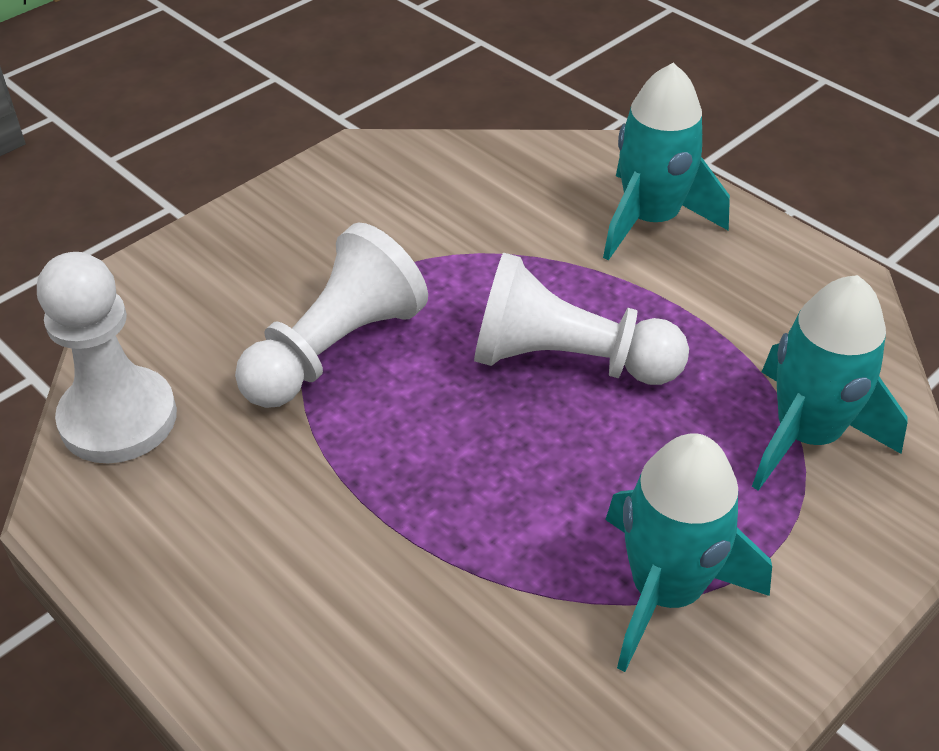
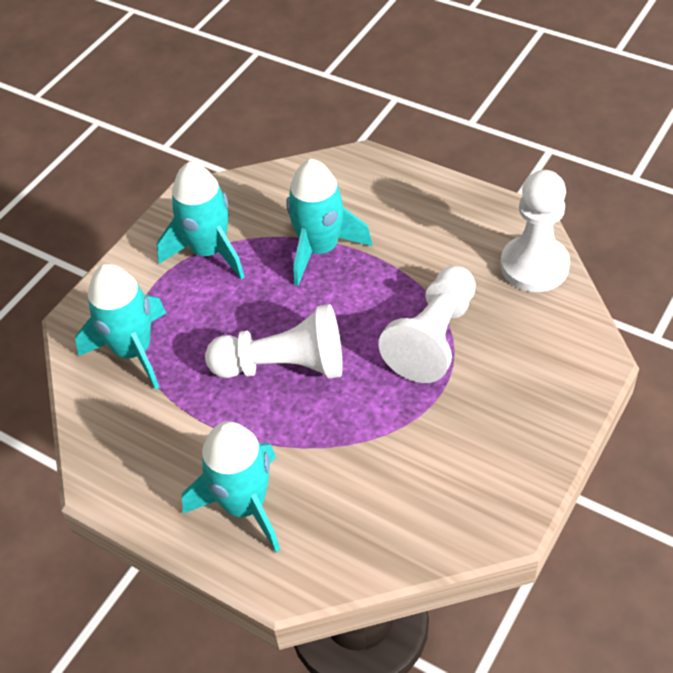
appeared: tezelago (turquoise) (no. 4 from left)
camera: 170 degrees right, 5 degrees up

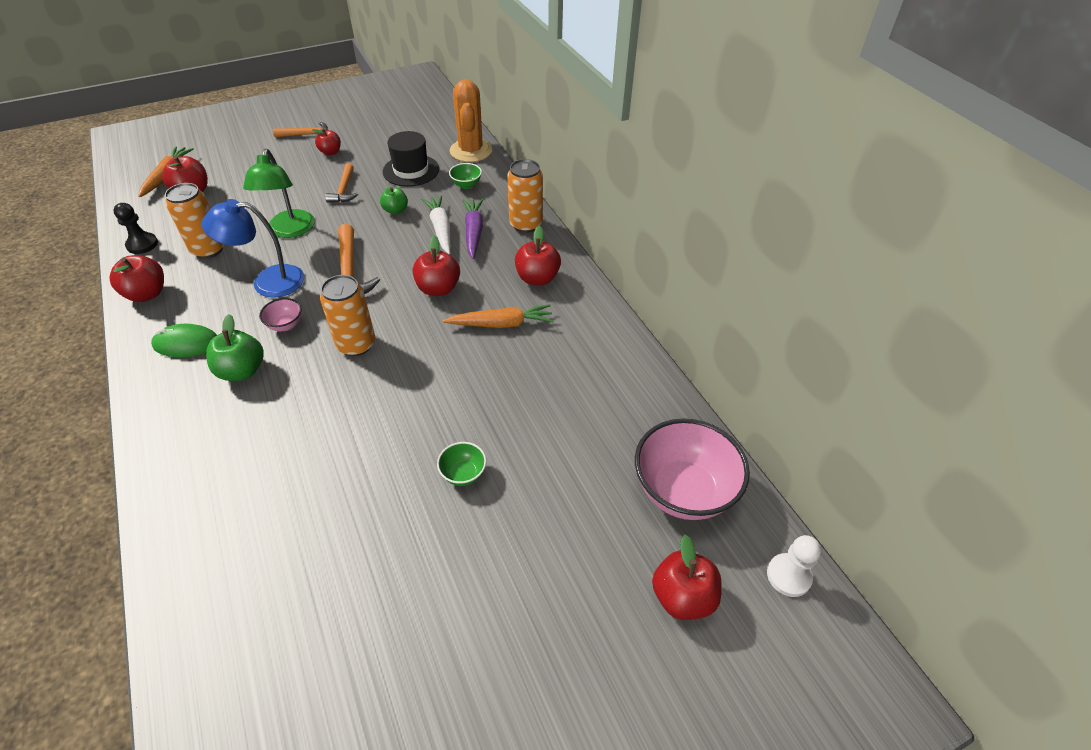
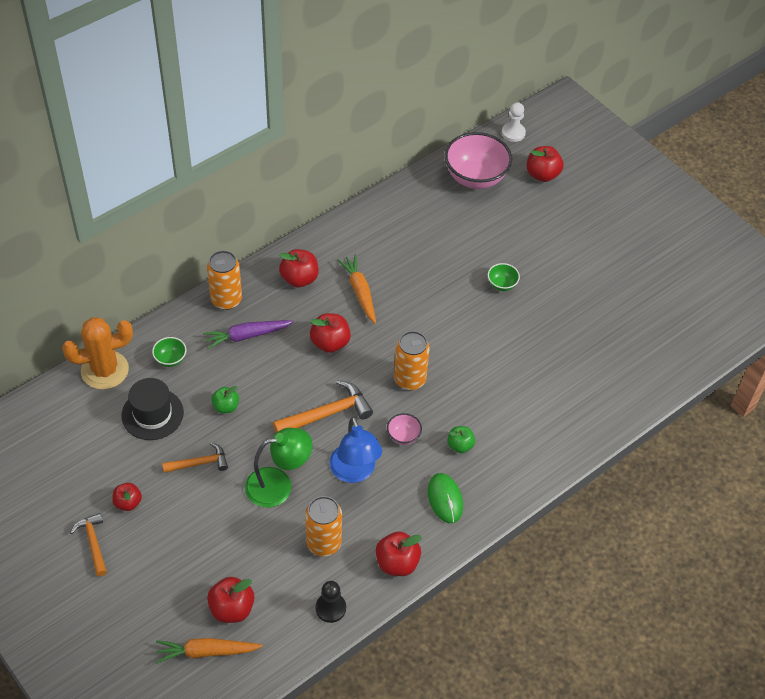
missing: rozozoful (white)
size: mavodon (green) (no. 1 from left in the first image) x0.65
camera: 105 degrees left, 5 degrees up

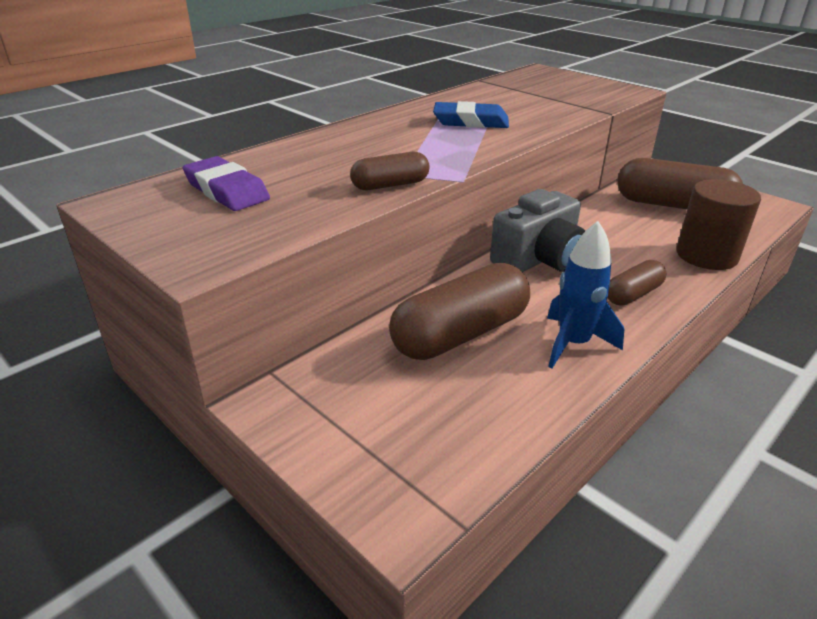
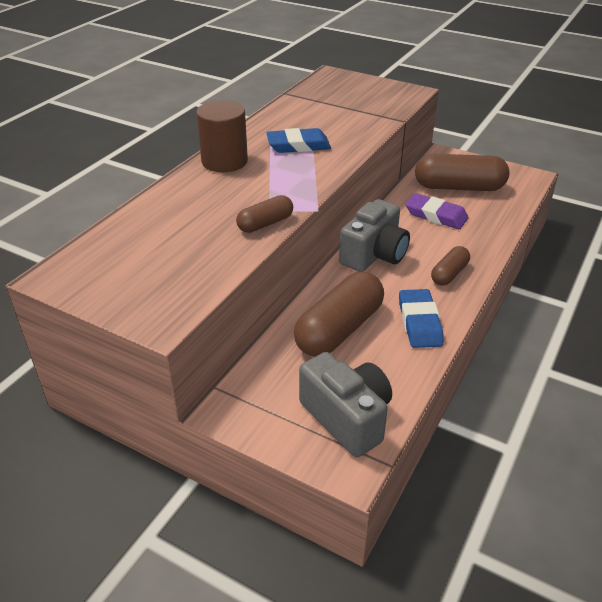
appeared: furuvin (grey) (no. 1 from left)
relocated: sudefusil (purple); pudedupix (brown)
exchanged: tezelago (blue) to sudefusil (blue) (no. 2 from left)
camera: 15 degrees left, 5 degrees up

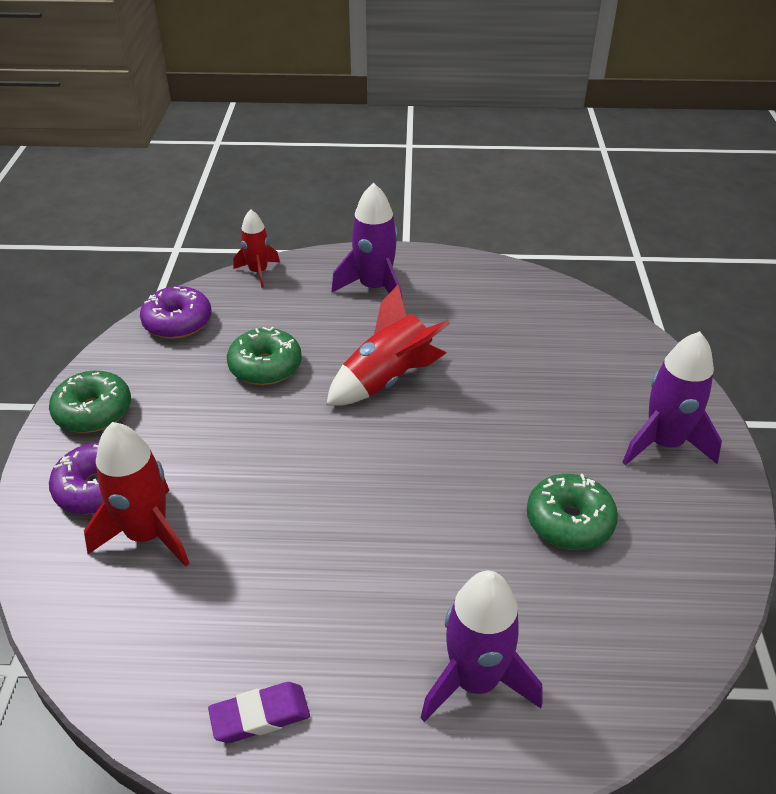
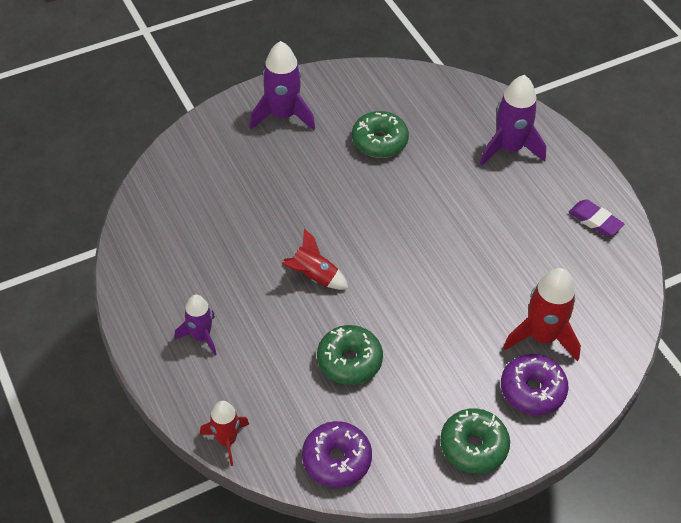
size: tezelago (red) (no. 3 from left in the first image) x0.63; tezelago (purple) (no. 1 from left) x0.63
camera: 120 degrees left, 10 degrees up

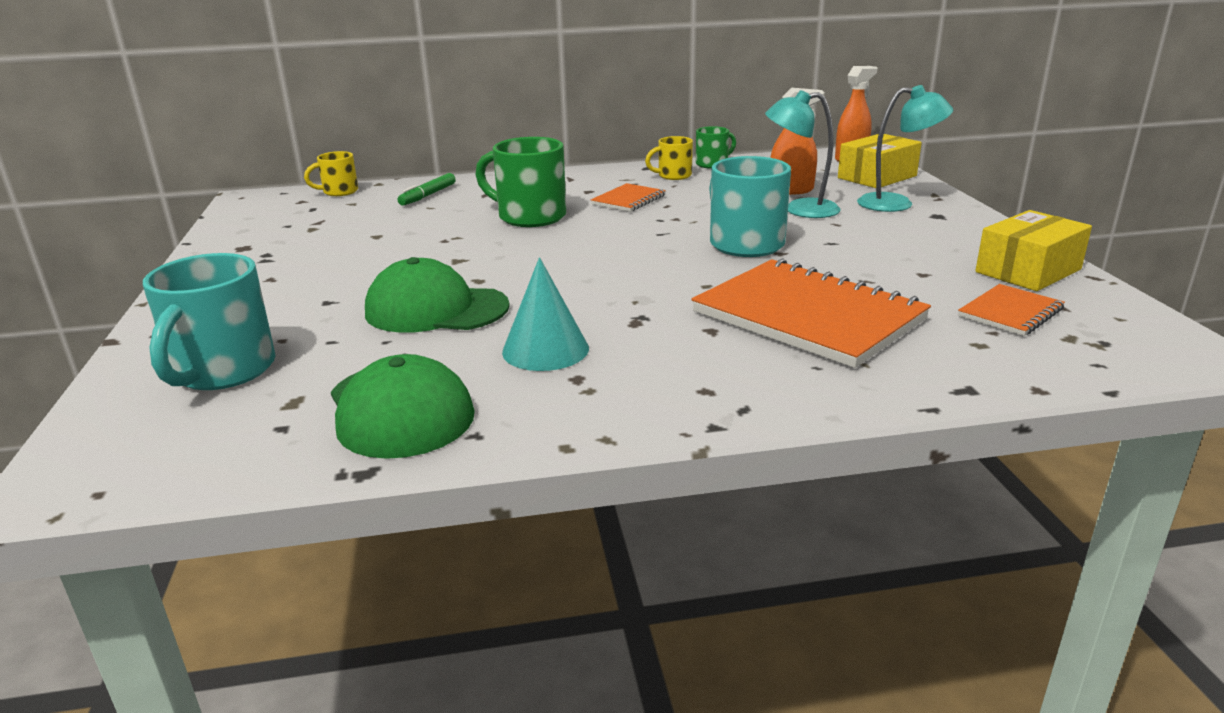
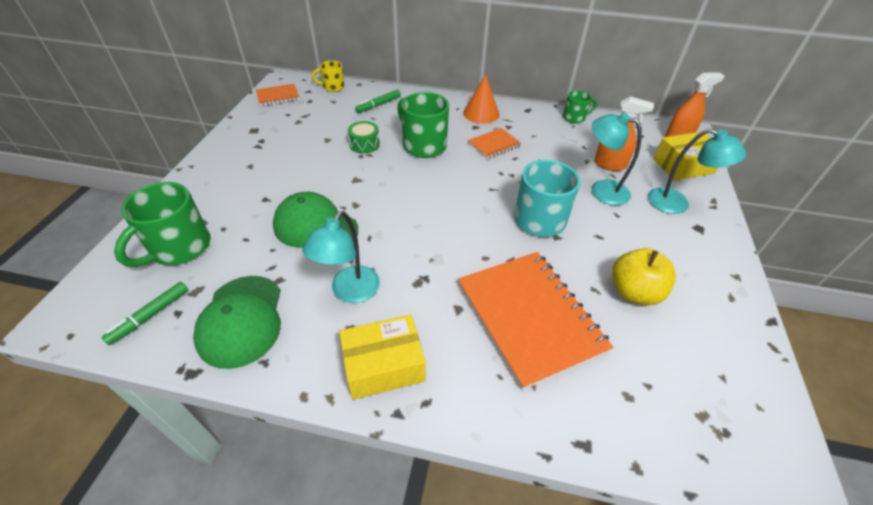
missing: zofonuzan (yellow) (no. 2 from left)
appeared: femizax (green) (no. 1 from left); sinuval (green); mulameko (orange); mavodon (yellow)
relocated: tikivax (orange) (no. 3 from left in the first image) to tikivax (orange) (no. 1 from left); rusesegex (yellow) (no. 2 from left in the first image) to rusesegex (yellow) (no. 1 from left)
exchanged: mulameko (turquoise) to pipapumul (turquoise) (no. 1 from left)
colour: zofonuzan (turquoise) (no. 1 from left) to zofonuzan (green) (no. 1 from left)
camera: 20 degrees right, 20 degrees up

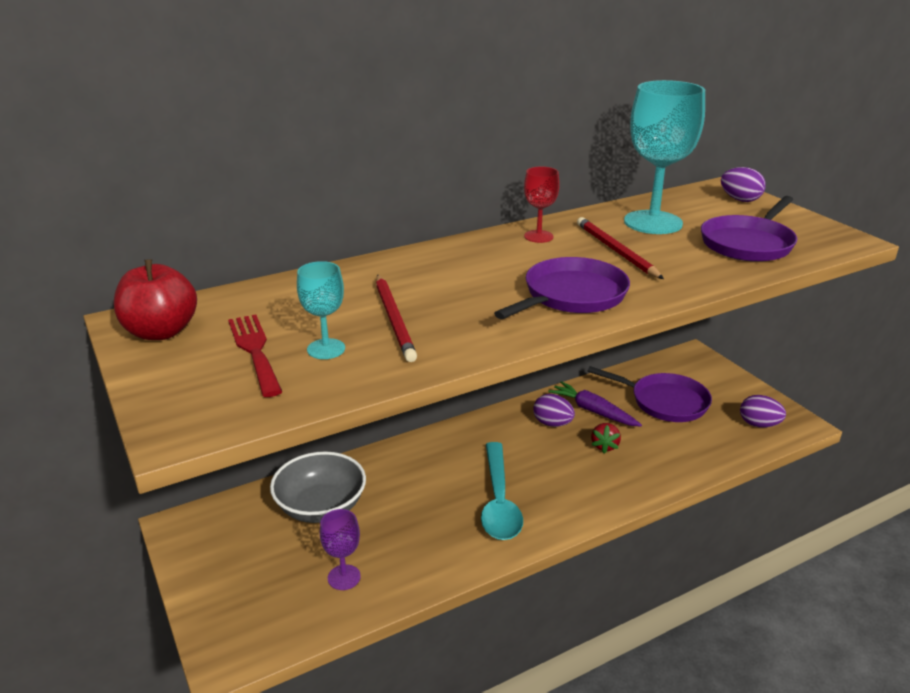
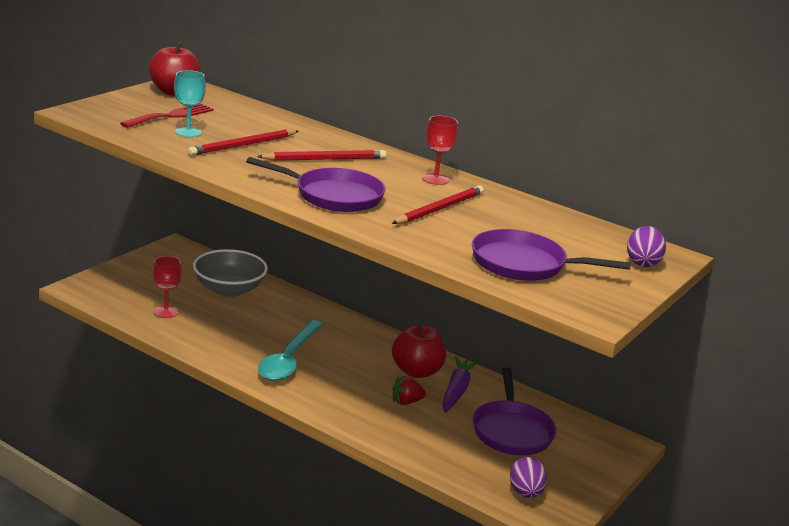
missing: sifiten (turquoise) (no. 2 from left)
appeared: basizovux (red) (no. 2 from left)
exchanged: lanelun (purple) (no. 1 from left) to mavodon (red) (no. 2 from left)
colour: sifiten (purple) to sifiten (red) (no. 1 from left)
spun: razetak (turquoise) 45 degrees counterclockwise
camera: 60 degrees right, 5 degrees down

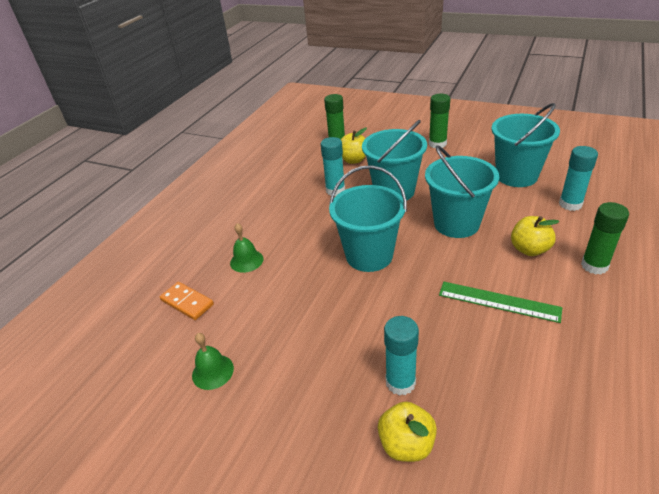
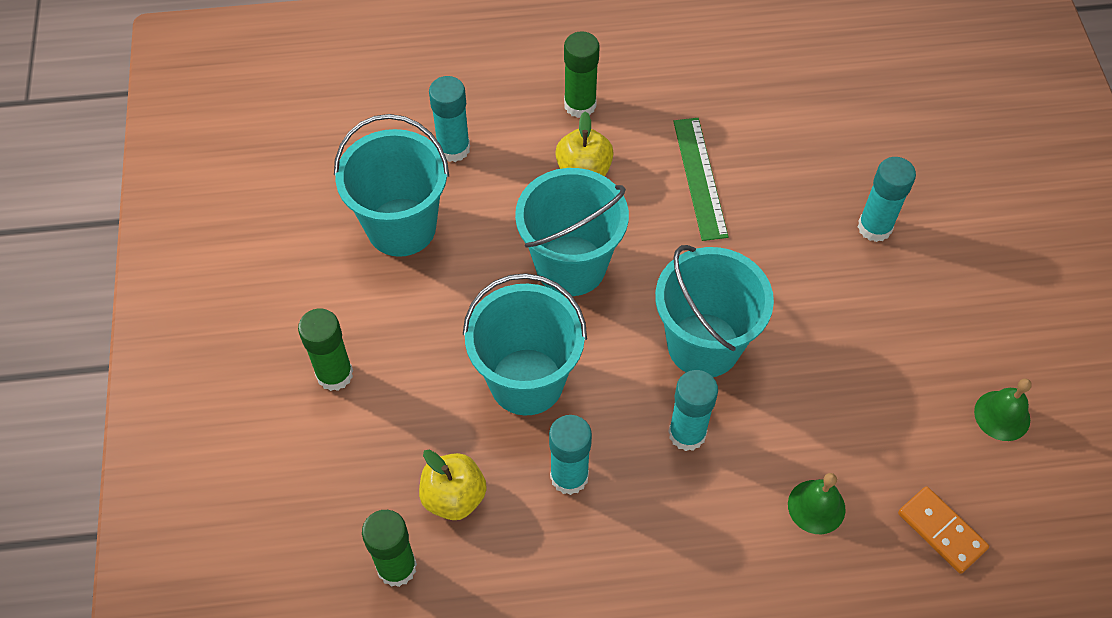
missing: mavodon (yellow) (no. 2 from left)
appeared: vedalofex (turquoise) (no. 3 from left)
spun: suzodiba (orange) 45 degrees counterclockwise
camera: 125 degrees left, 20 degrees up

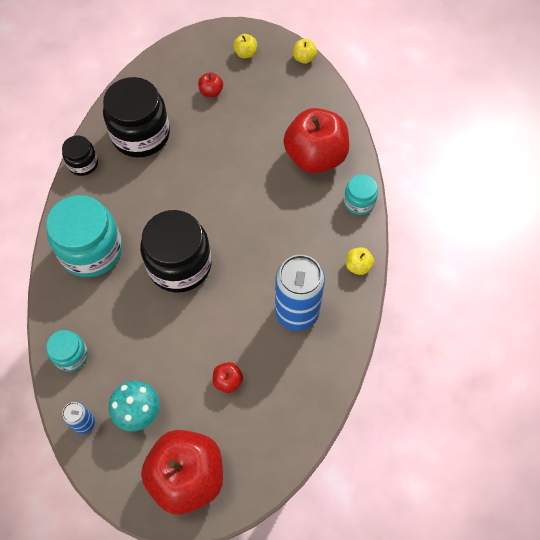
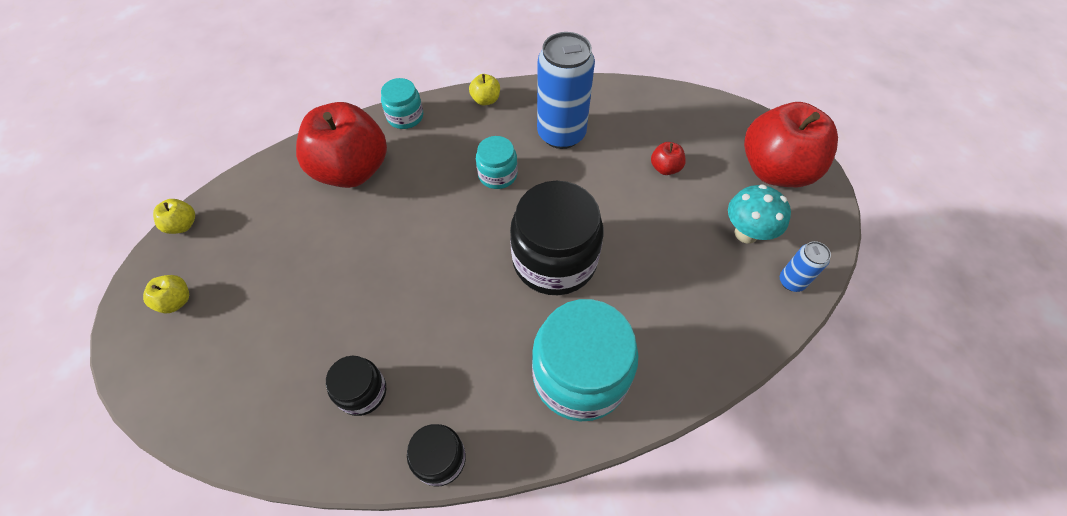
missing: mavodon (red) (no. 2 from left)
relocated: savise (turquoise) (no. 1 from left in the first image) to savise (turquoise) (no. 2 from left)
size: savise (black) (no. 2 from left in the first image) x0.51
camera: 110 degrees left, 5 degrees down

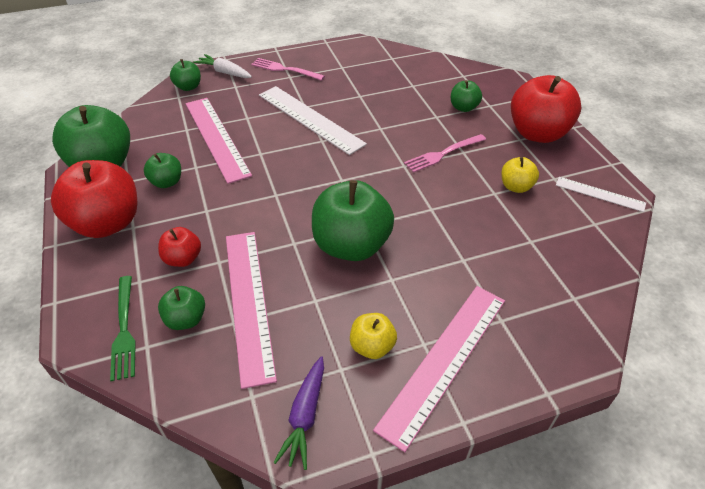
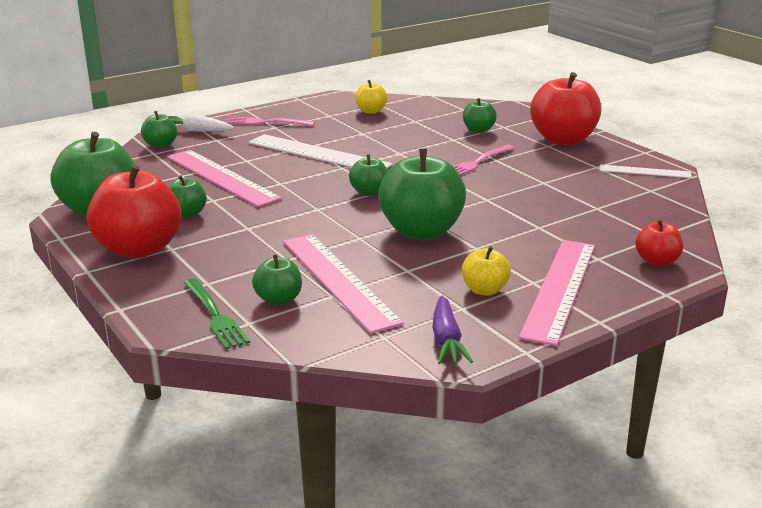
appeared: mavodon (green) (no. 5 from left)
relocated: mavodon (red) (no. 2 from left in the first image) to mavodon (red) (no. 3 from left); mavodon (yellow) (no. 2 from left in the first image) to mavodon (yellow) (no. 1 from left)
camera: 15 degrees left, 20 degrees down

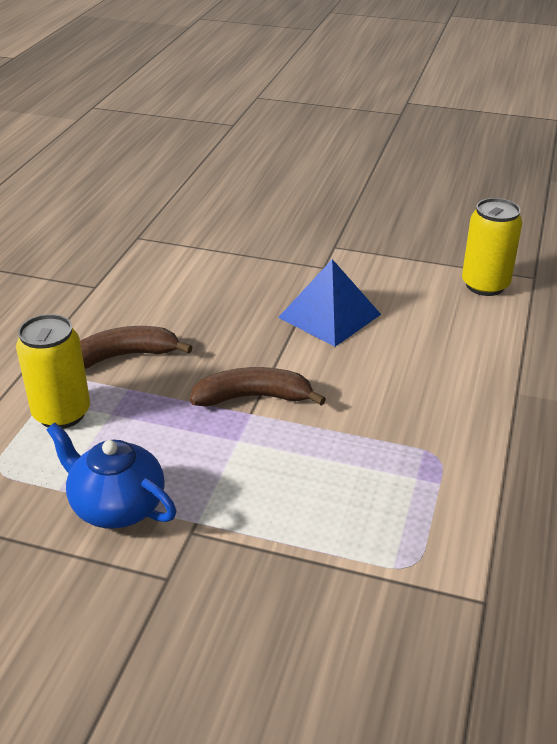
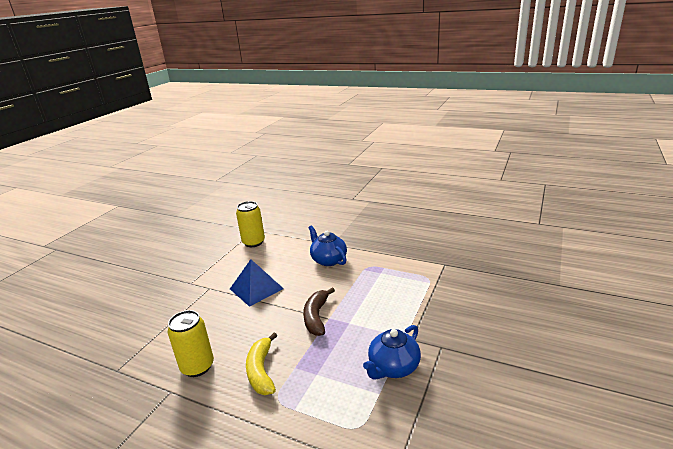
appeared: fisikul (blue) (no. 1 from left)
relocated: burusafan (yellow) (no. 1 from left)
colour: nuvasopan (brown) (no. 1 from left) to nuvasopan (yellow)
camera: 80 degrees left, 10 degrees down

